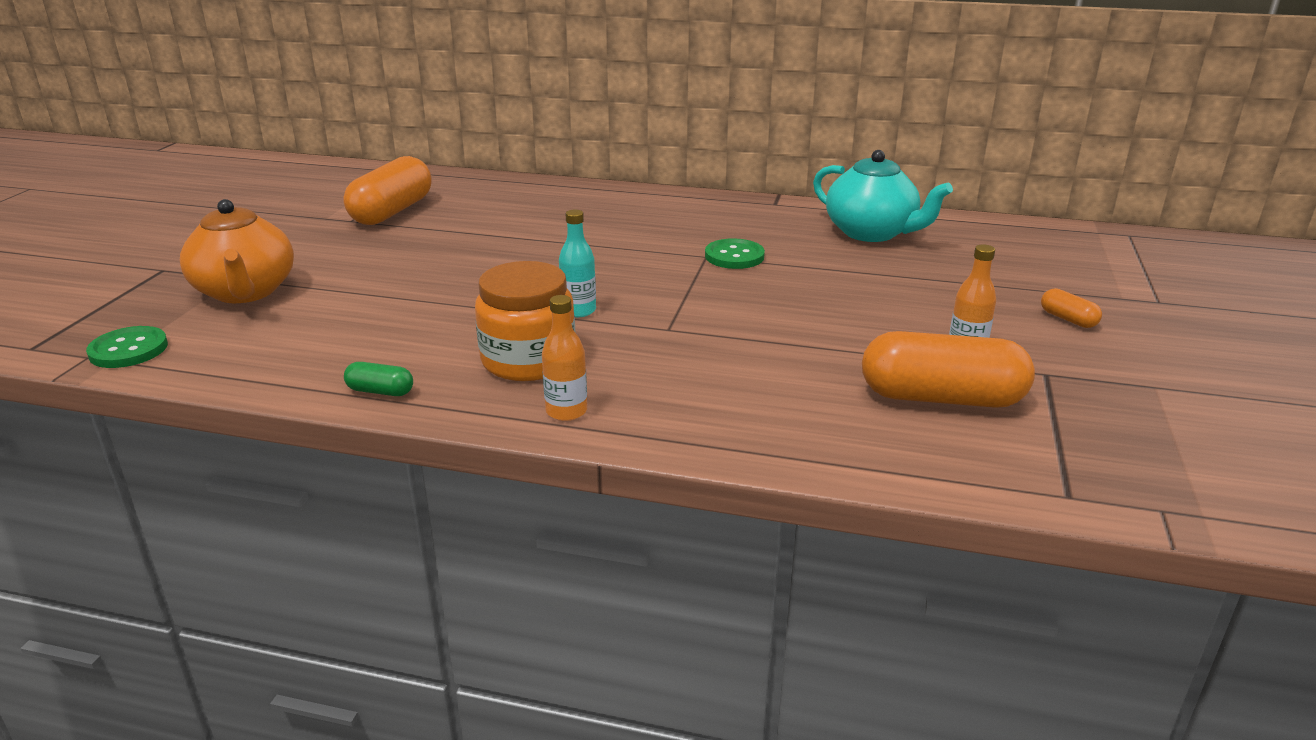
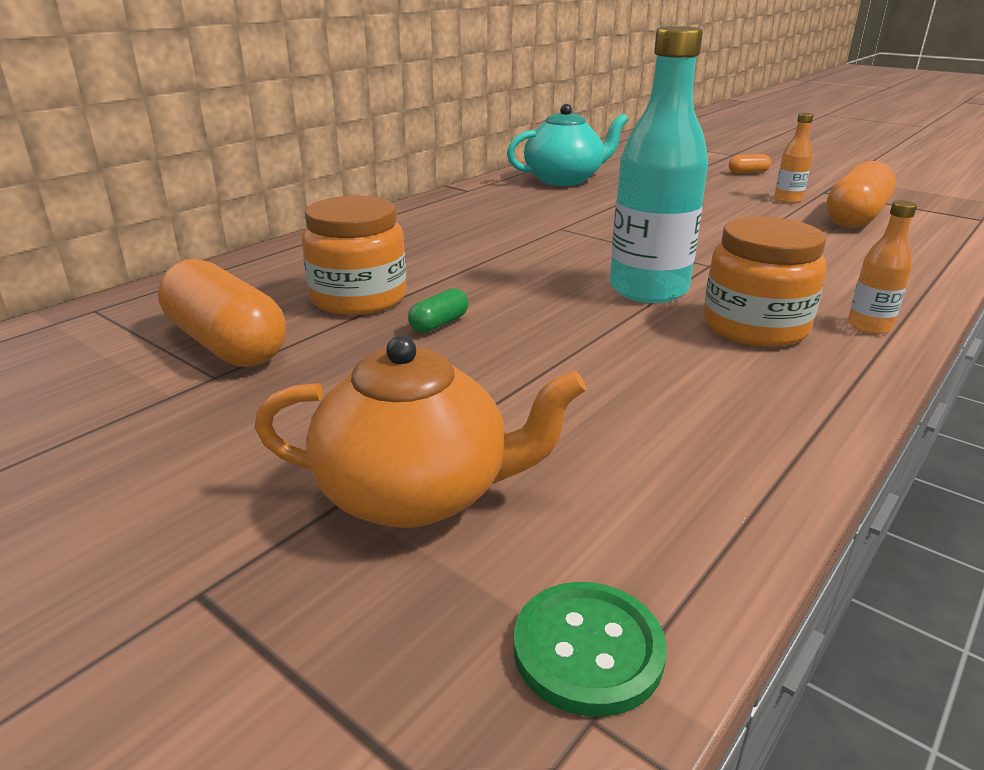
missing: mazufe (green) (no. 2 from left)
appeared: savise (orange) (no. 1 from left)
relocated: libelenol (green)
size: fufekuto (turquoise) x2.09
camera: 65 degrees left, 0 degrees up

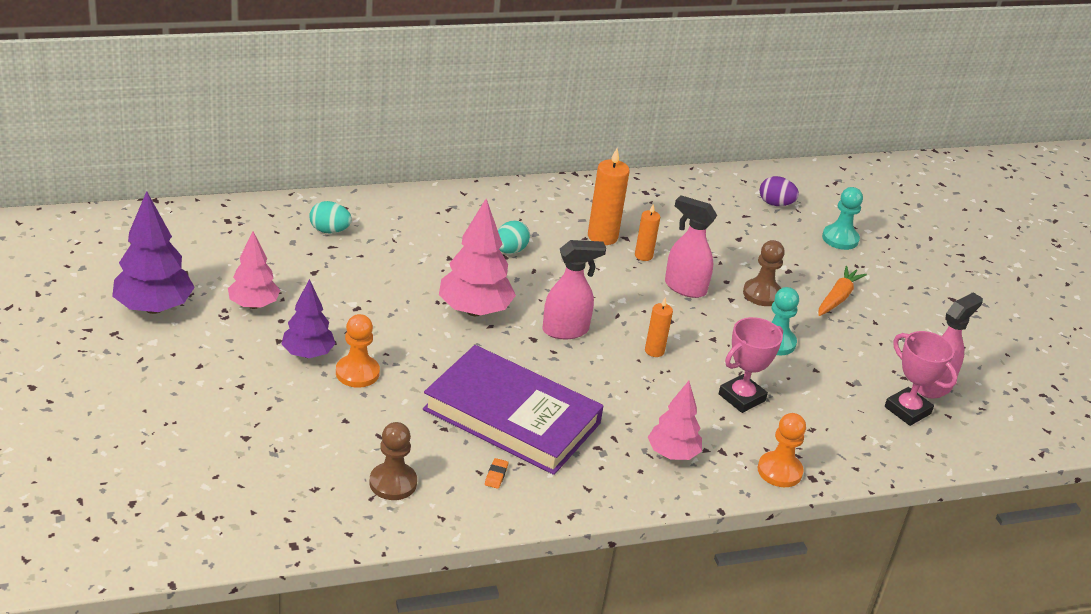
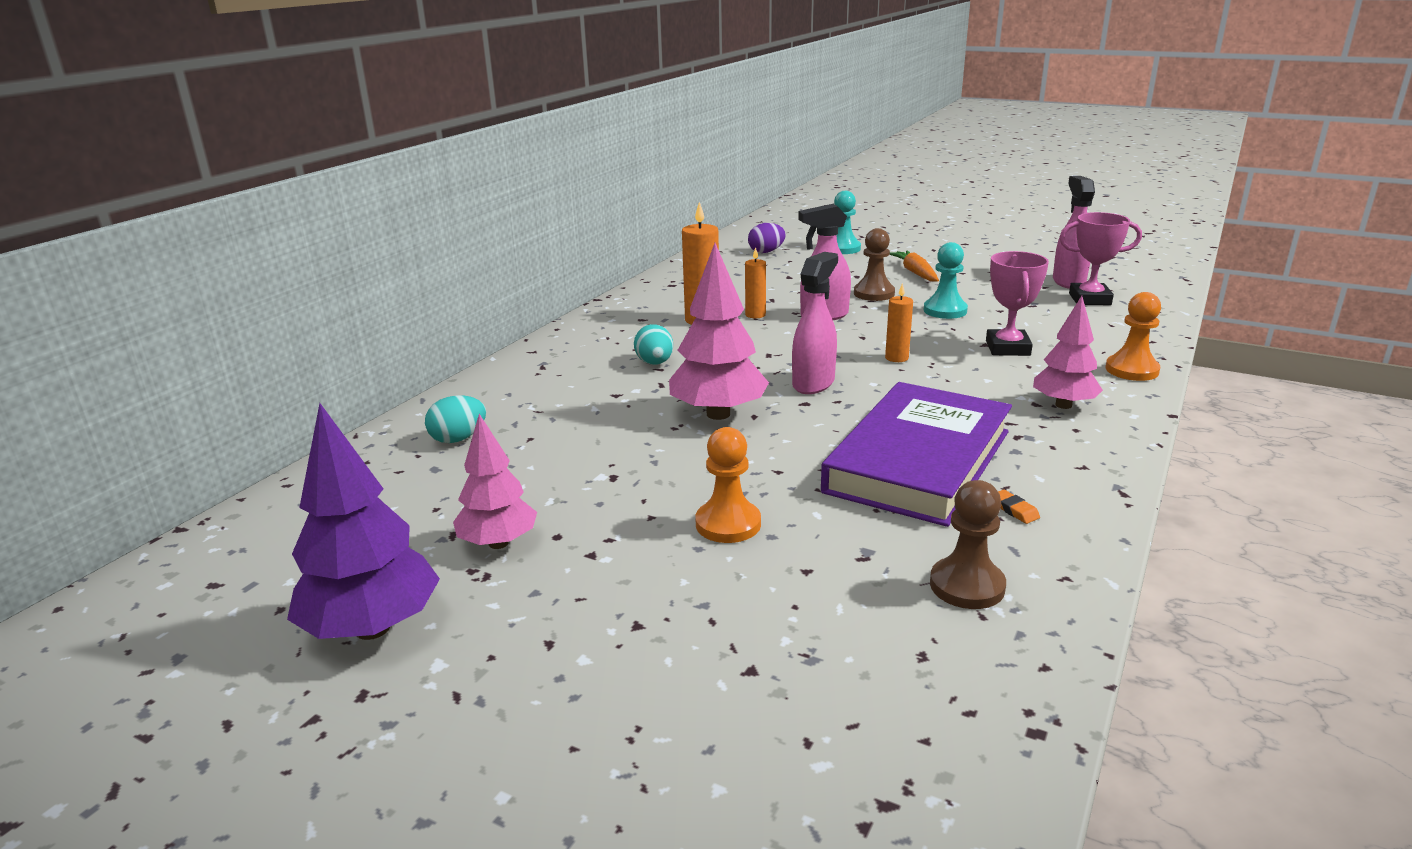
missing: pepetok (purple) (no. 2 from left)
spun: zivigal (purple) 45 degrees counterclockwise
camera: 40 degrees left, 10 degrees down

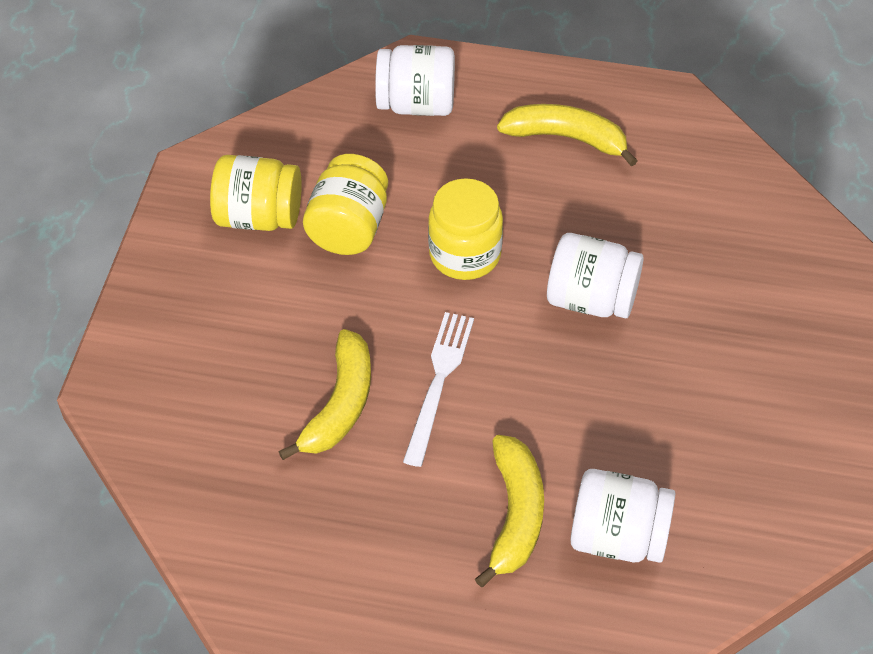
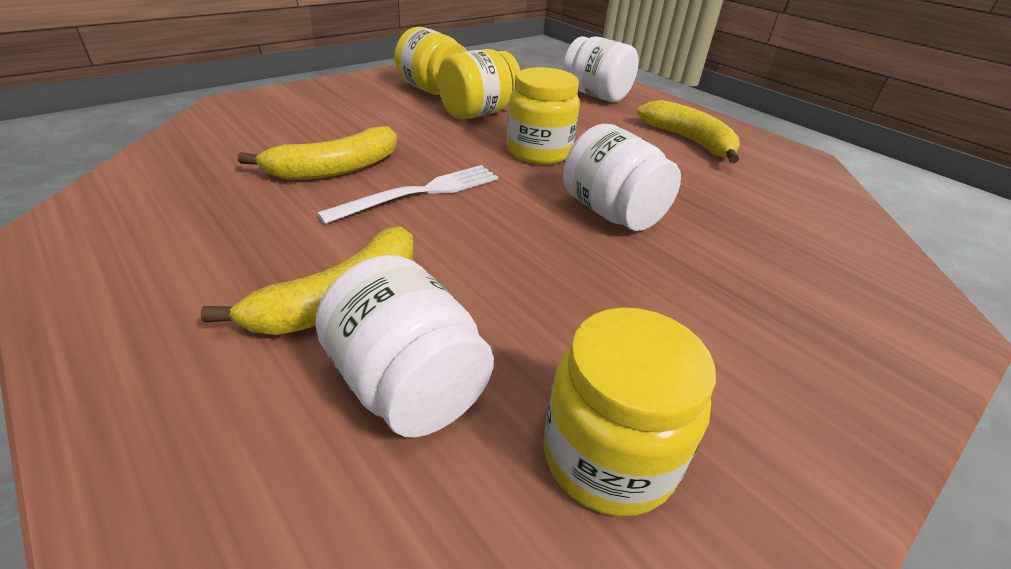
appeared: savise (yellow) (no. 4 from left)
camera: 35 degrees right, 15 degrees down

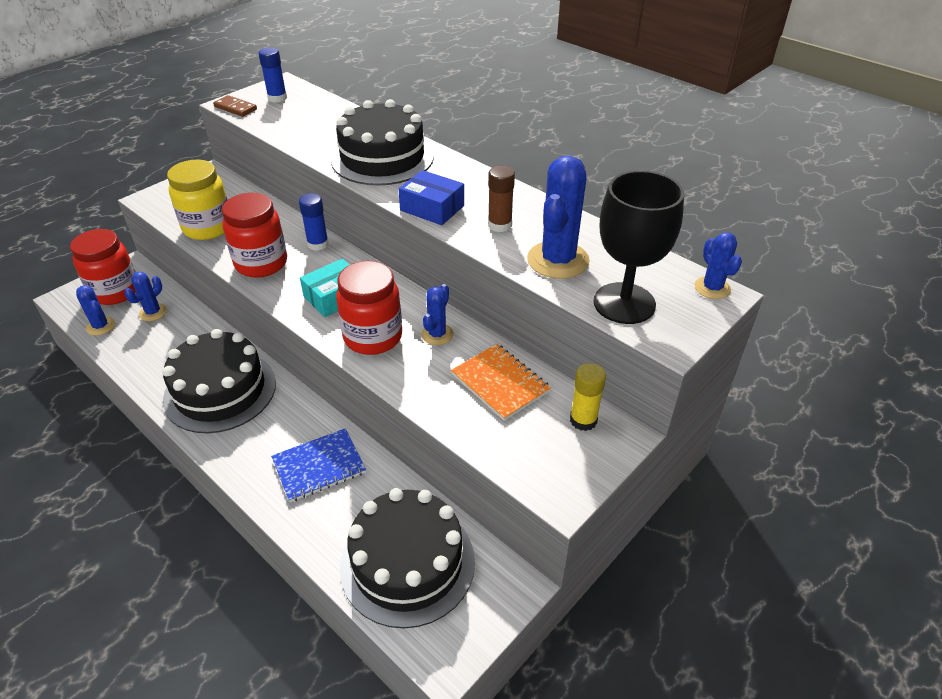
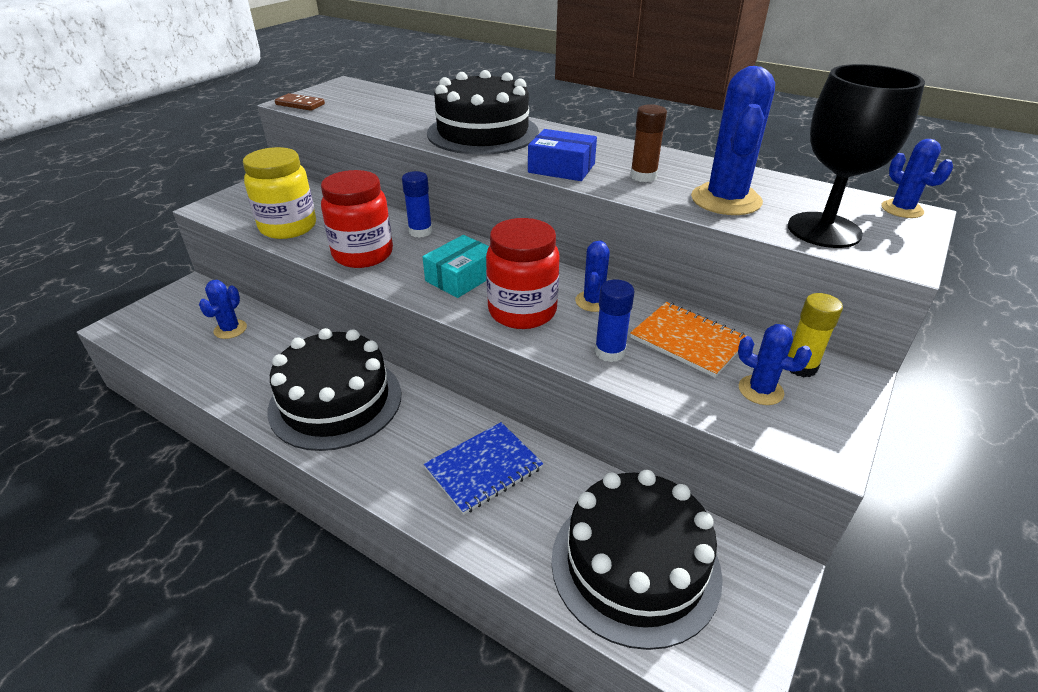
missing: savise (red) (no. 1 from left)
relocated: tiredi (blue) (no. 1 from left in the first image) to tiredi (blue) (no. 4 from left); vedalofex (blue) (no. 1 from left in the first image) to vedalofex (blue) (no. 2 from left)
camera: 10 degrees left, 5 degrees down

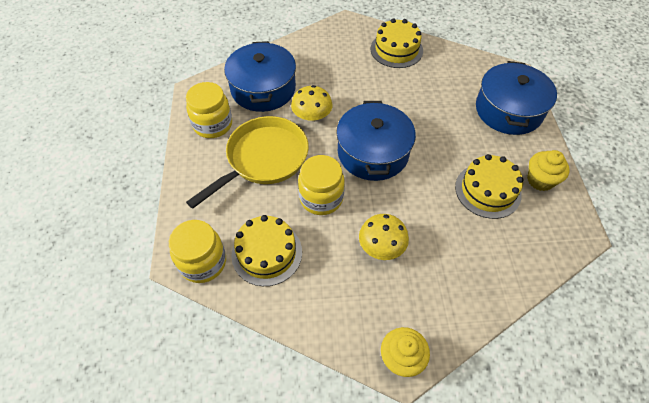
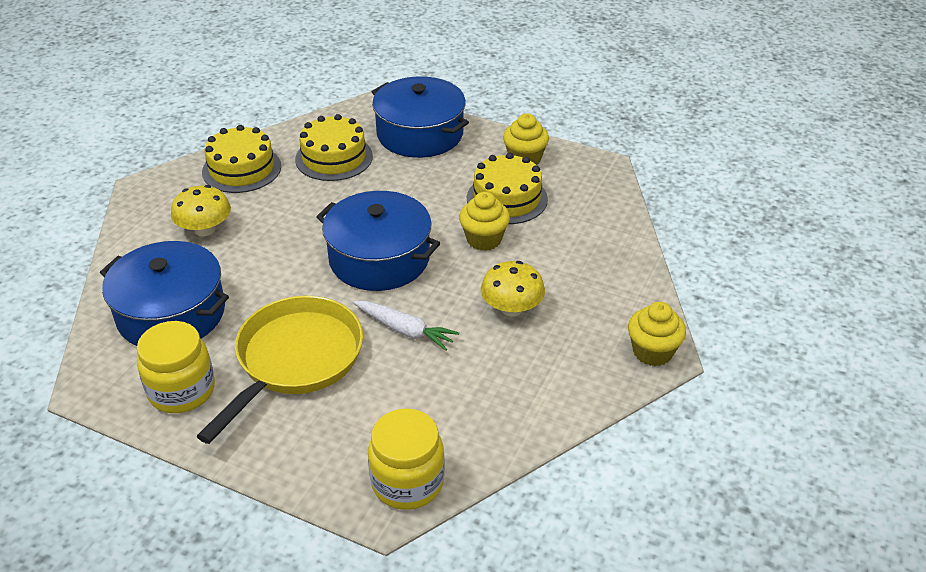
appeared: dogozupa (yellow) (no. 1 from left)
relocated: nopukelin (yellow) (no. 1 from left in the first image) to nopukelin (yellow) (no. 2 from left); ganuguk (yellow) (no. 1 from left)
exchanged: savise (yellow) (no. 3 from left) to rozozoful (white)
spun: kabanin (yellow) 45 degrees clockwise
camera: 60 degrees left, 15 degrees down

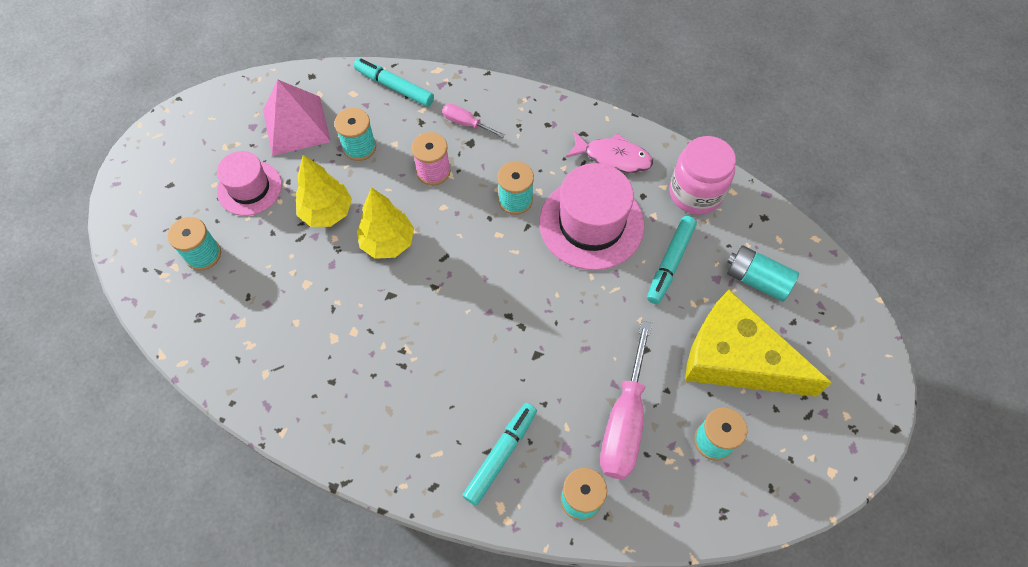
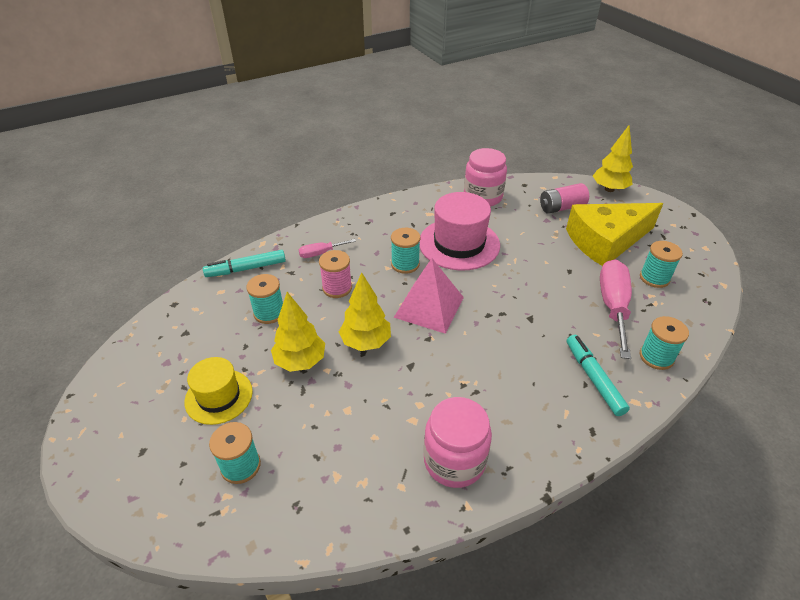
missing: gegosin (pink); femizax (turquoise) (no. 3 from left)
appeared: savise (pink) (no. 1 from left); pepetok (yellow) (no. 3 from left)
relocated: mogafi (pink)
colour: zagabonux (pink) (no. 1 from left) to zagabonux (yellow); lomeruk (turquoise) to lomeruk (pink)
spun: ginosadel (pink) (no. 2 from left) 135 degrees counterclockwise
camera: 50 degrees left, 20 degrees down

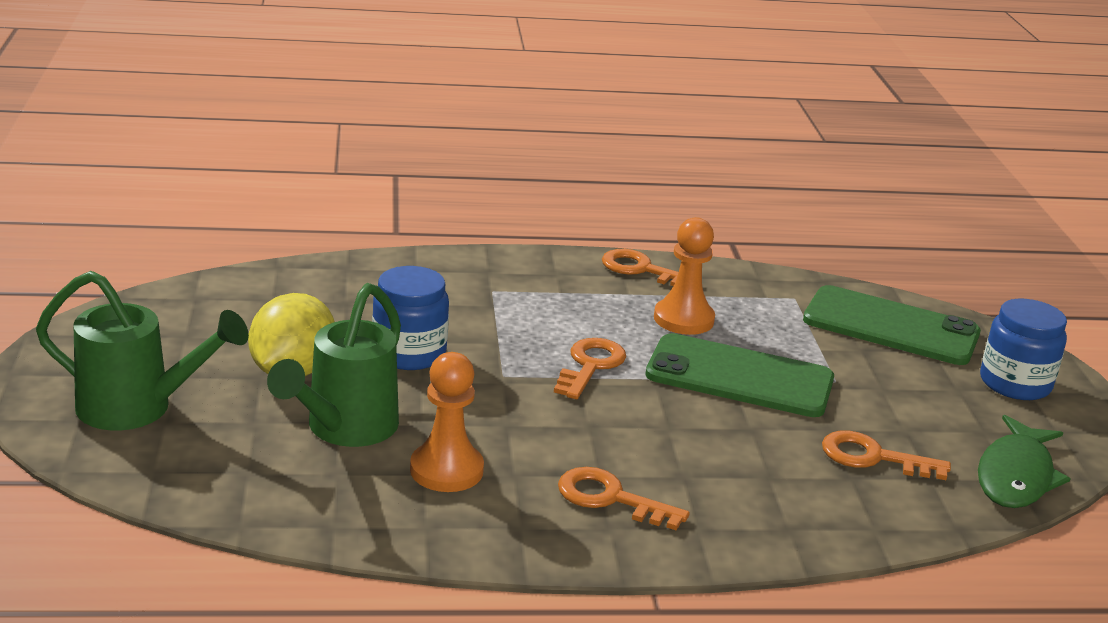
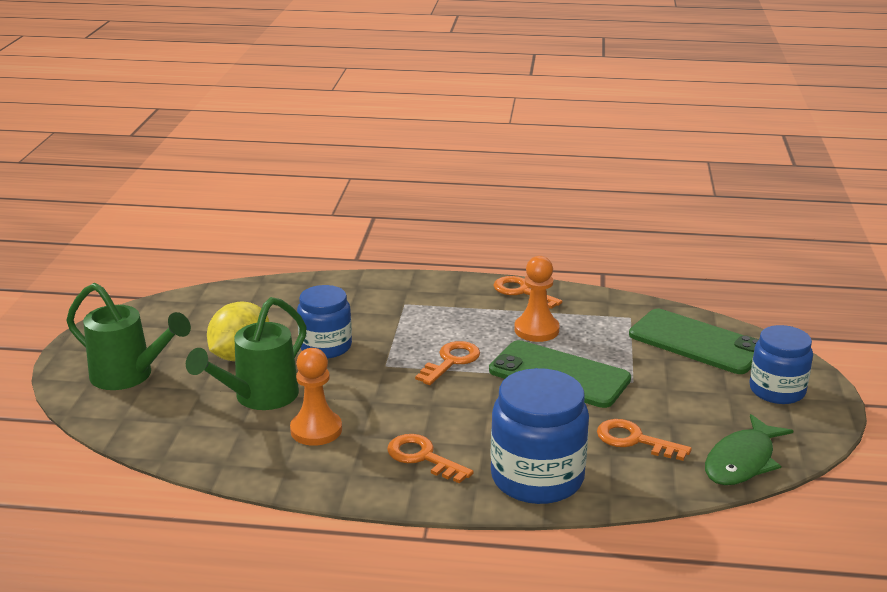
appeared: savise (blue) (no. 2 from left)
camera: 15 degrees right, 0 degrees up

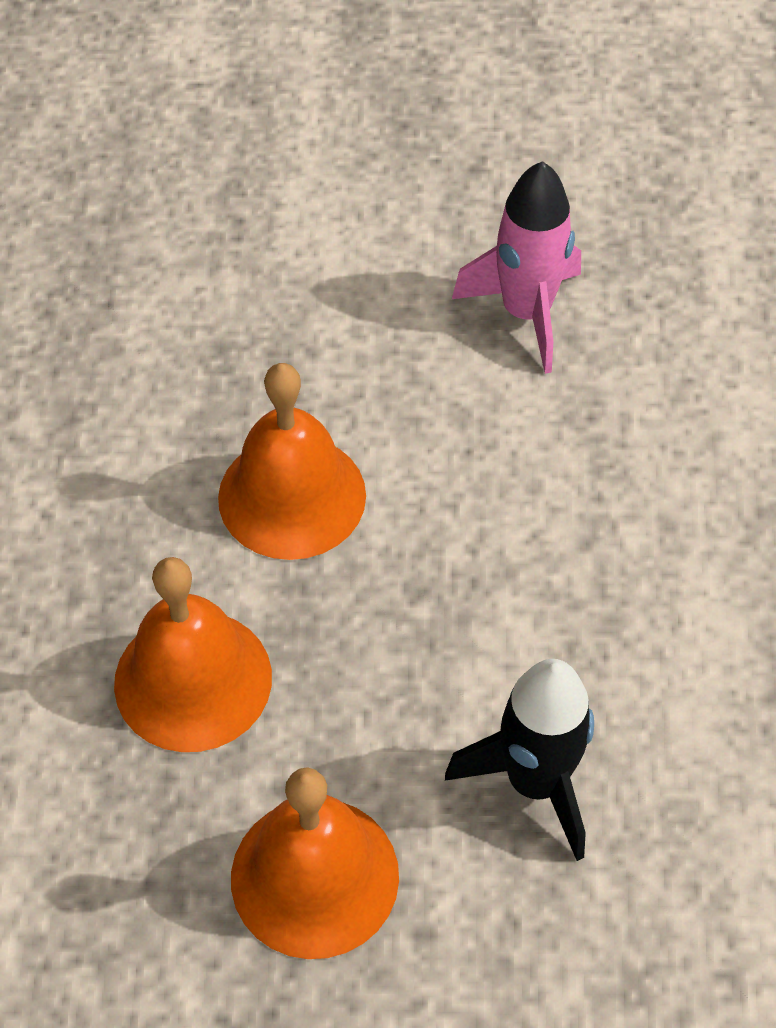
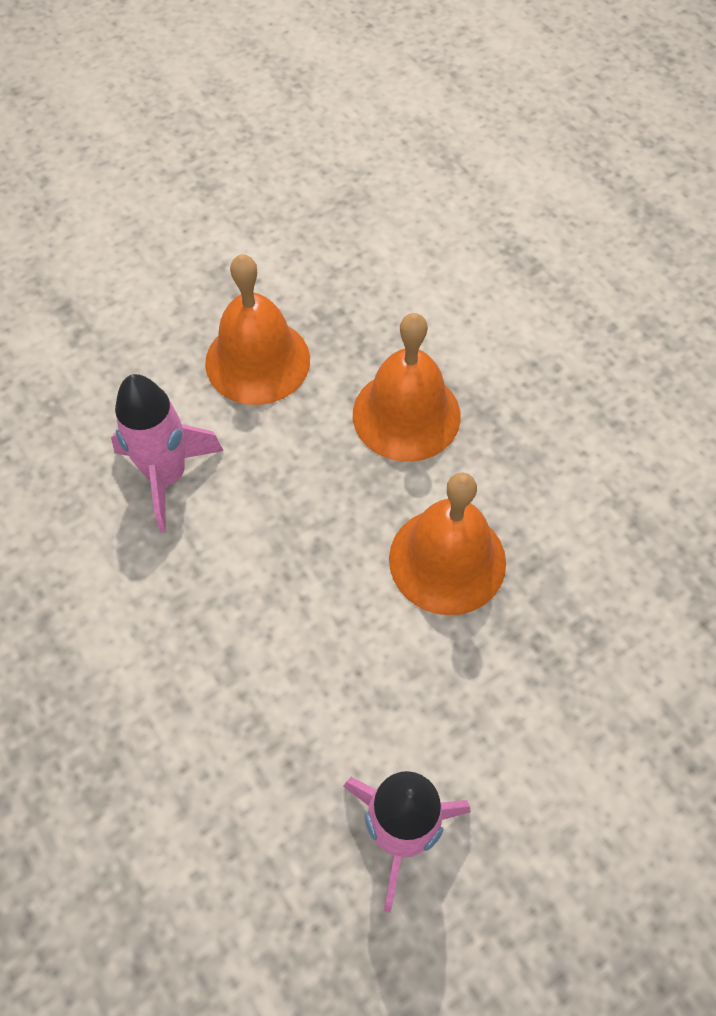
colour: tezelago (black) to tezelago (pink) (no. 1 from left)
camera: 145 degrees right, 5 degrees up

